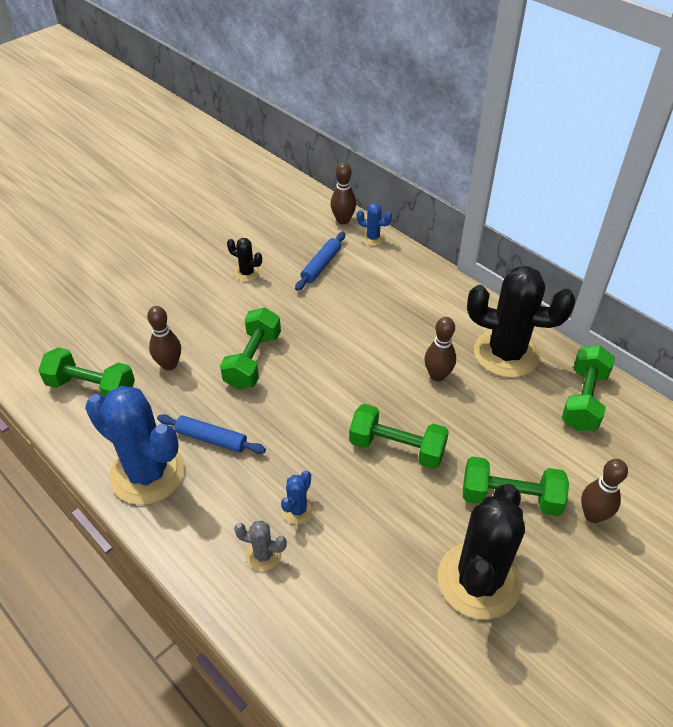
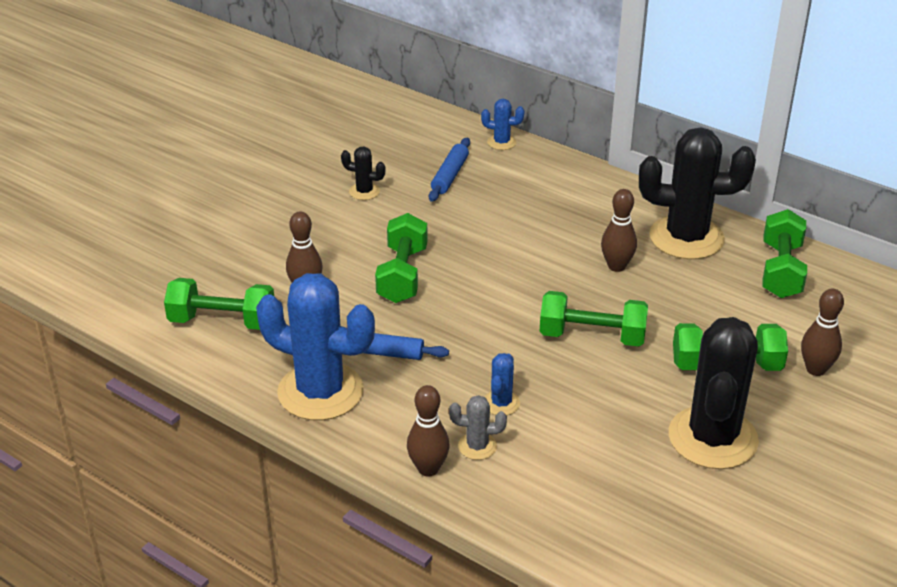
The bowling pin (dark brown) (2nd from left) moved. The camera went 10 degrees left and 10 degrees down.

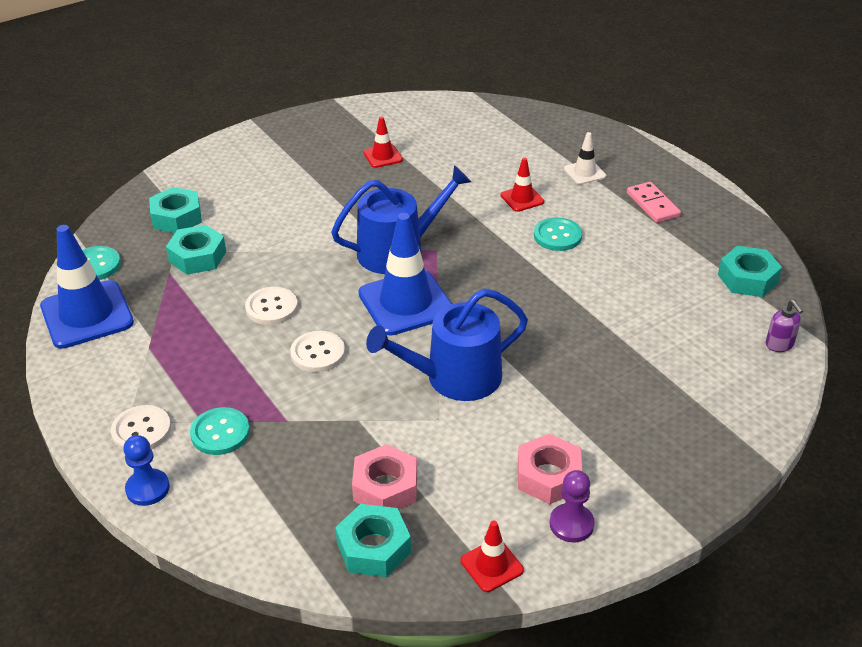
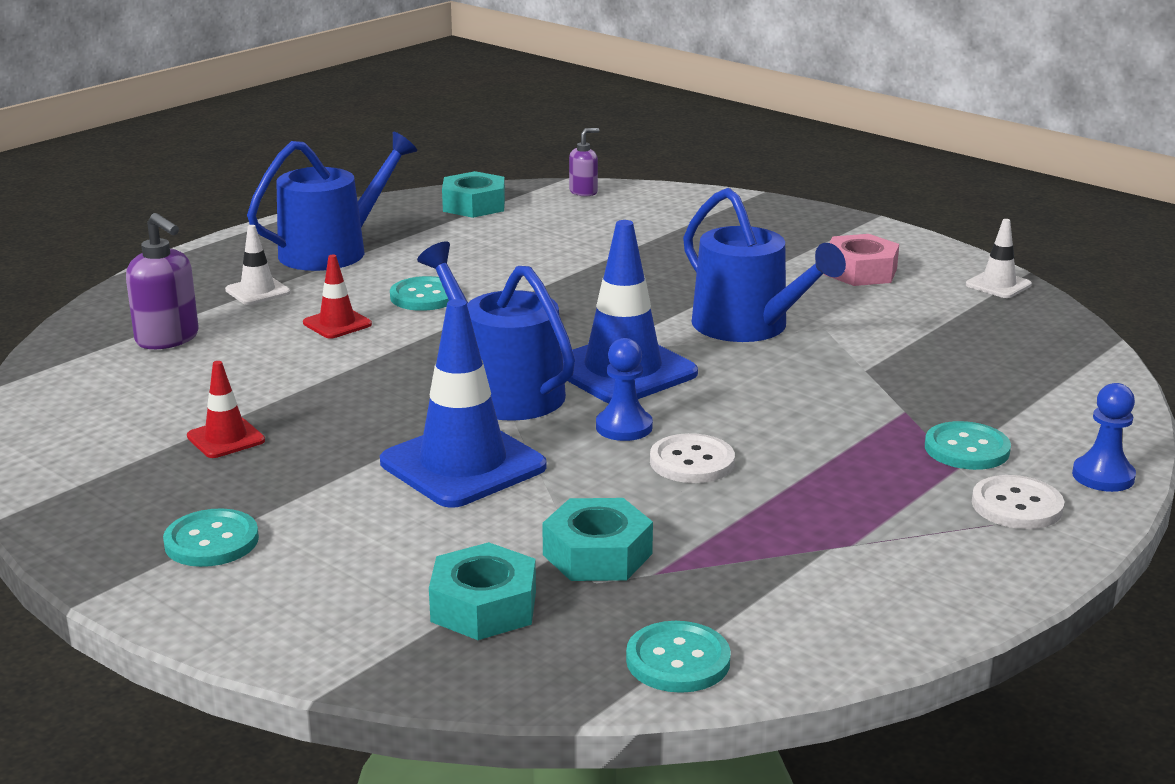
The road cone (blue) (1st from left) moved. The shirt button (white) (3rd from left) disappeared. The nut (teal) (3rd from left) disappeared. The nut (rosy) (1st from left) disappeared. The road cone (red) (2nd from left) became the road cone (white) (2nd from left). The pawn (purple) disappeared. The domino (rosy) was replaced by the sprinkling can (blue) (1st from left). The pump bottle (purple) (1st from left) appeared. The shirt button (teal) (1st from left) appeared. The pawn (blue) (1st from left) appeared. The camera went 105 degrees left and 15 degrees down.

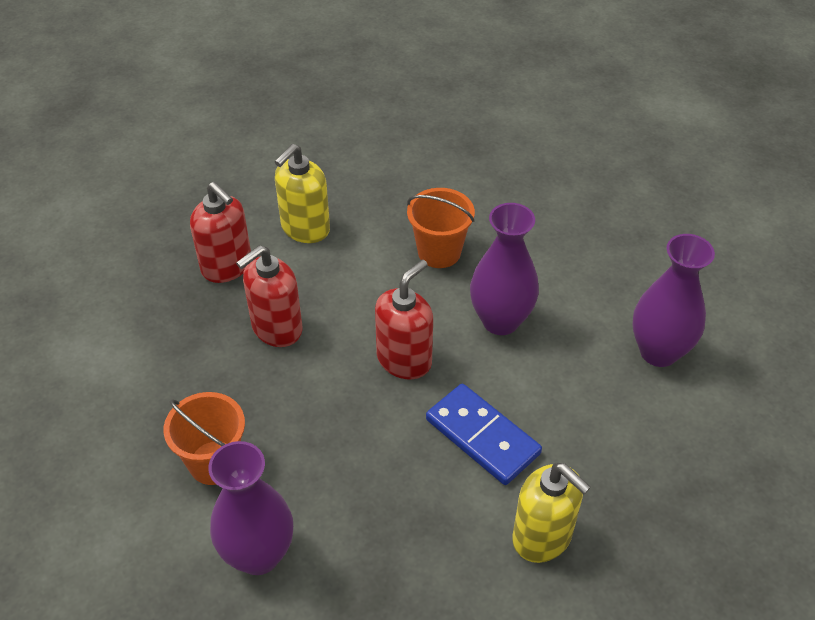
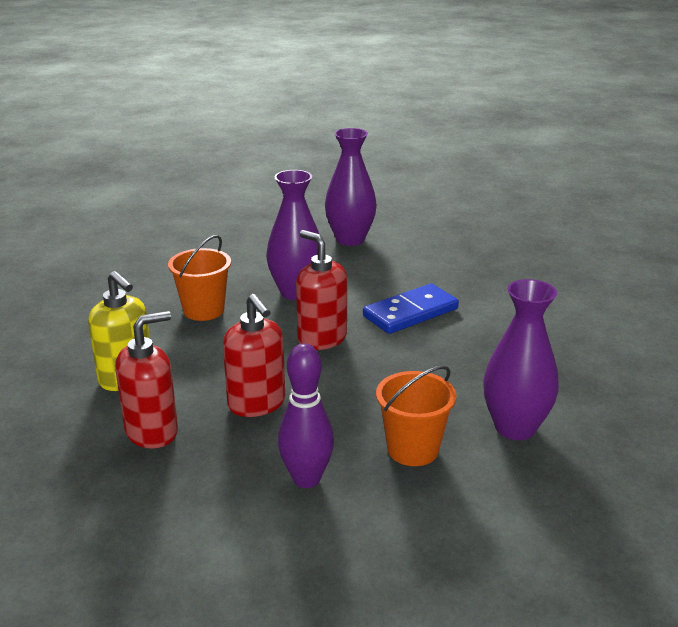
The pump bottle (golden) (2nd from left) disappeared. The bowling pin (purple) appeared. The camera went 80 degrees left and 20 degrees down.

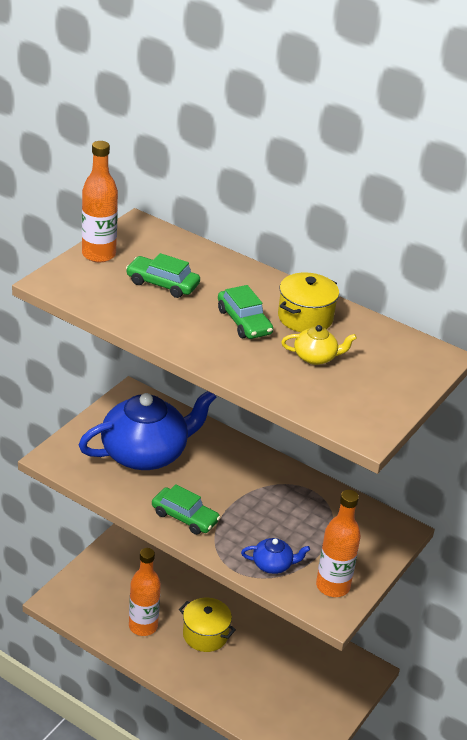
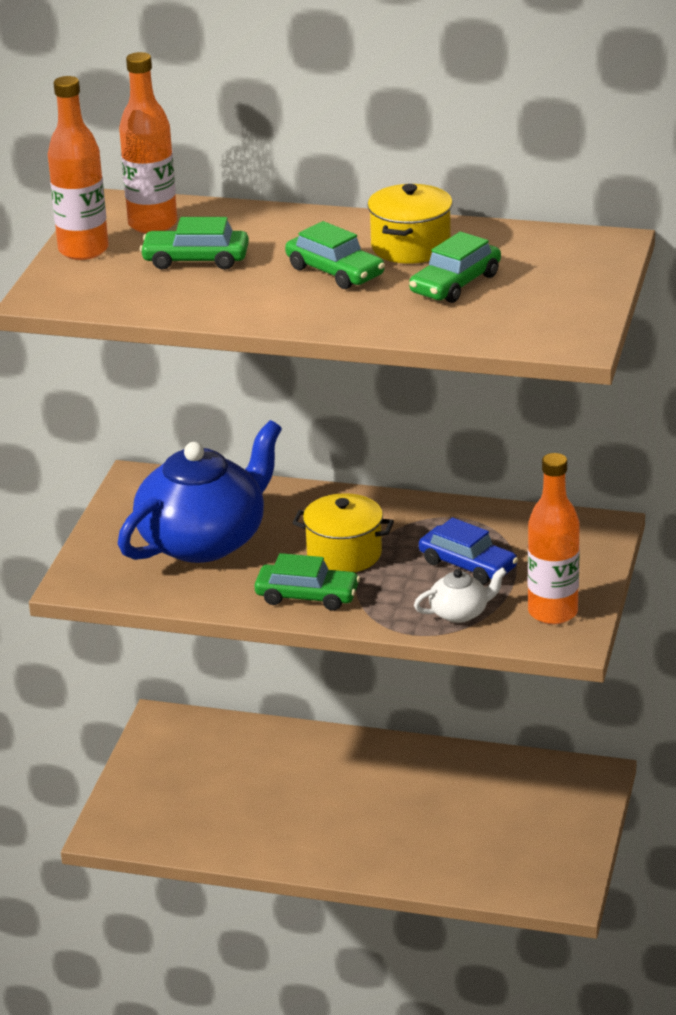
The bottle (bright orange) (2nd from left) moved. The stockpot (golden) (1st from left) moved. The china teapot (blue) (2nd from left) became the china teapot (white). The china teapot (golden) was replaced by the automobile (emerald) (4th from left). The automobile (blue) appeared. The camera went 15 degrees left and 5 degrees down.

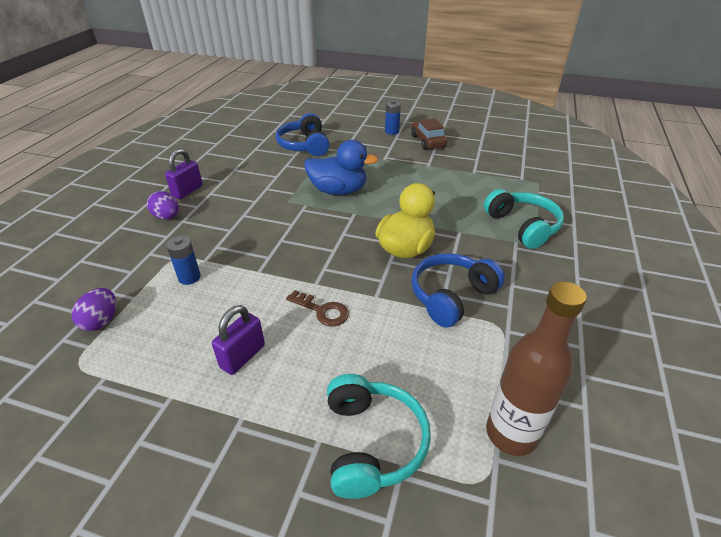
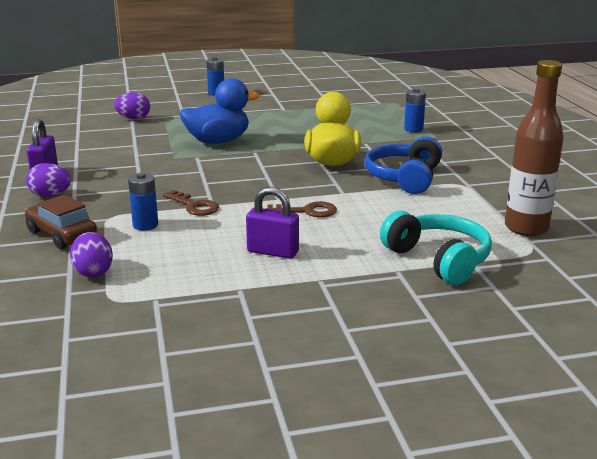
The padlock (purple) (2nd from left) turned 75 degrees counterclockwise. The headset (blue) (1st from left) was replaced by the toy egg (purple) (3rd from left). The automobile (dark brown) moved. The headset (teal) (2nd from left) was replaced by the AA battery (blue) (3rd from left). The key (dark brown) (1st from left) appeared. The camera went 30 degrees left and 15 degrees down.

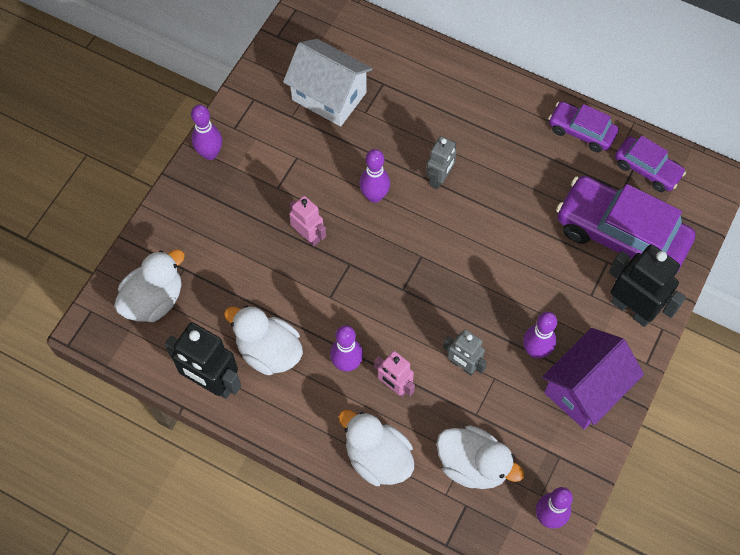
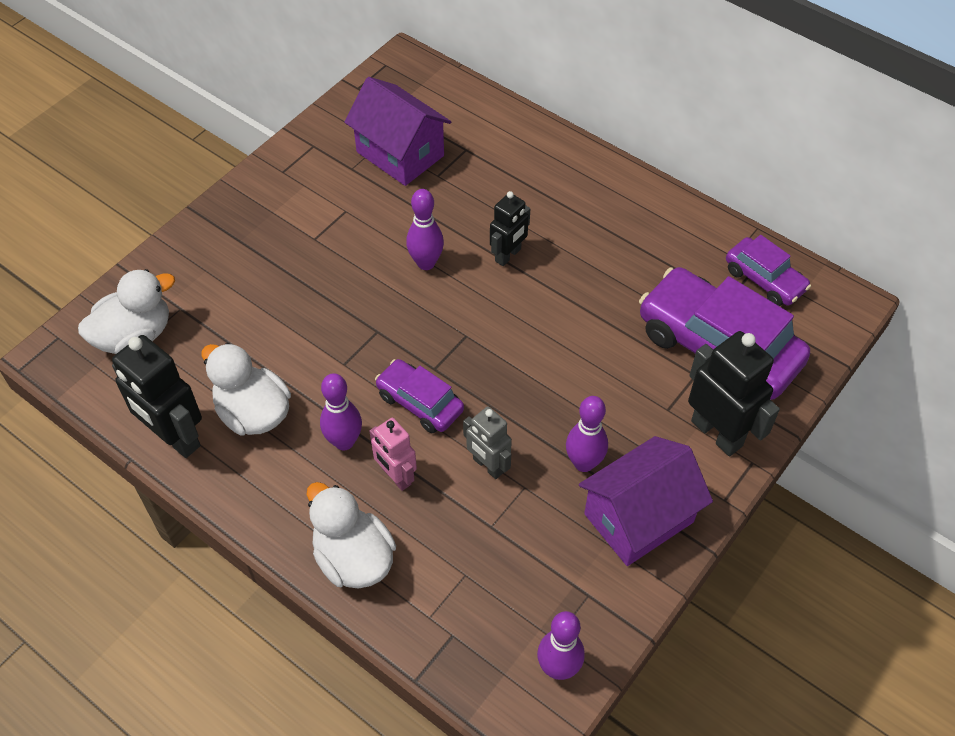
The bowling pin (purple) (1st from left) disappeared. The cottage (white) became the cottage (purple) (1st from left). The toy robot (rosy) (1st from left) disappeared. The toy robot (grey) (1st from left) became the toy robot (jet-black) (2nd from left). The rubber duck (white) (4th from left) disappeared. The automobile (purple) (1st from left) moved. The camera went 10 degrees right and 10 degrees down.

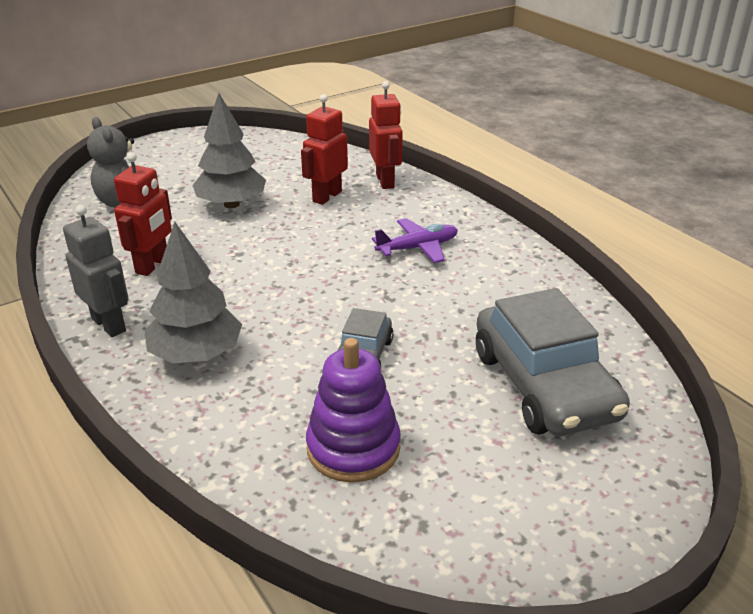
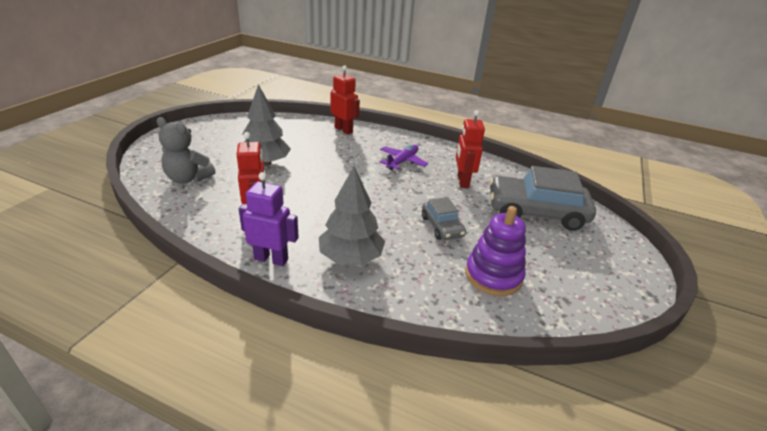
The toy robot (grey) became the toy robot (purple). The toy robot (red) (2nd from left in the first image) moved. The automobile (grey) (2nd from left) turned 150 degrees clockwise. The camera went 35 degrees left and 0 degrees up.

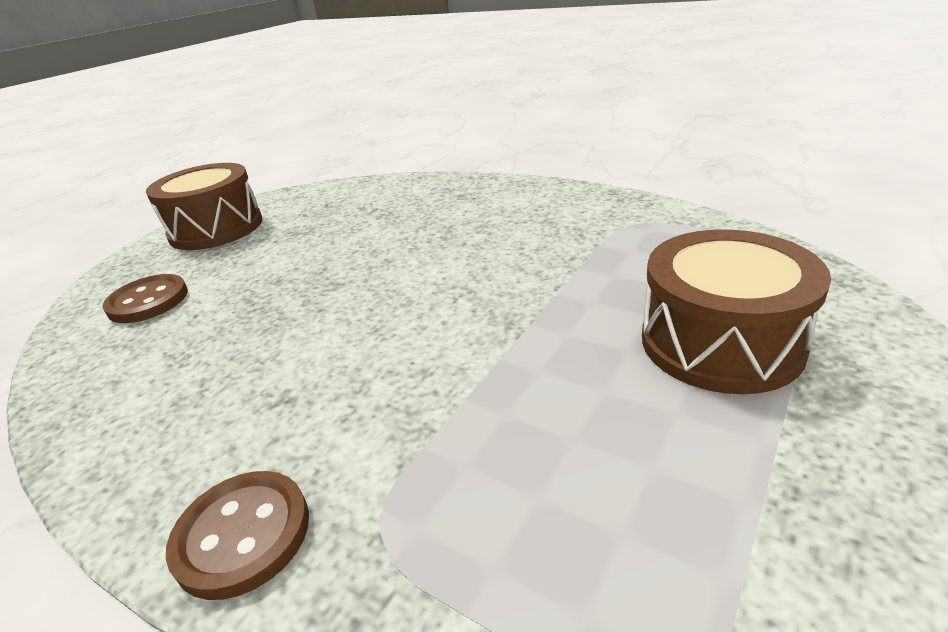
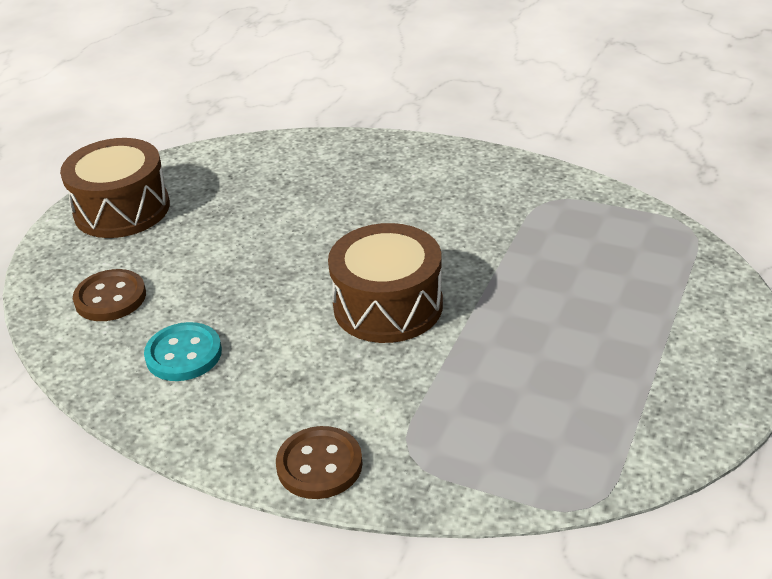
The drum (dark brown) (2nd from left) moved. The shirt button (teal) appeared. The camera went 10 degrees left and 5 degrees up.

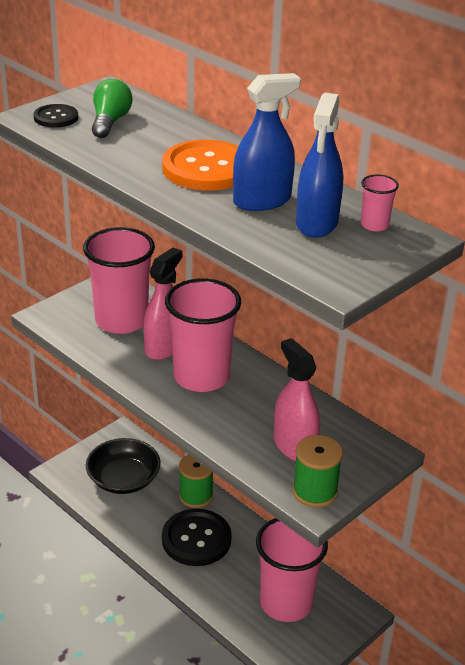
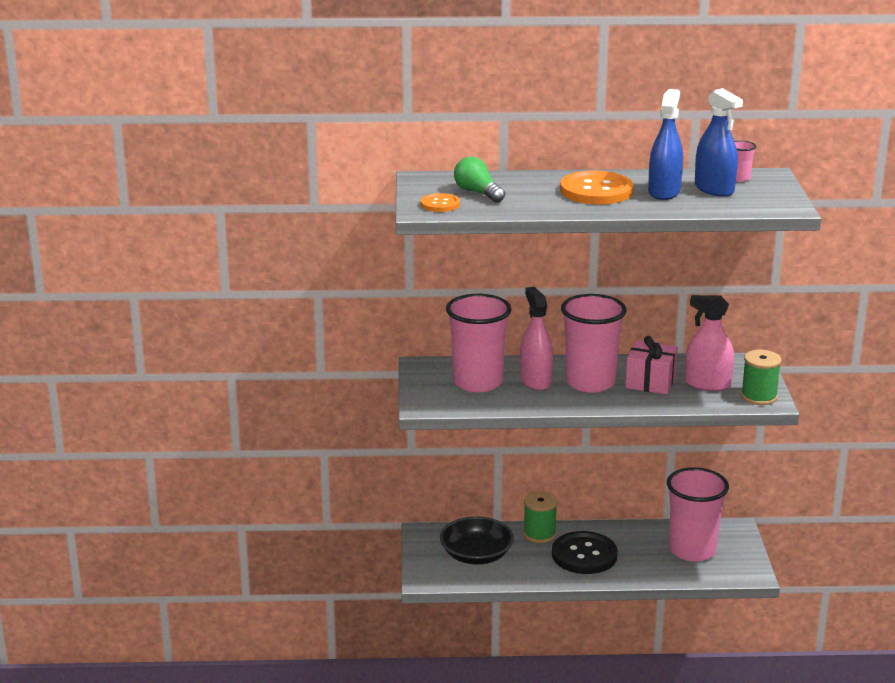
The shirt button (jet-black) (1st from left) became the shirt button (bright orange) (1st from left). The gift (rosy) appeared. The camera went 45 degrees left and 10 degrees down.

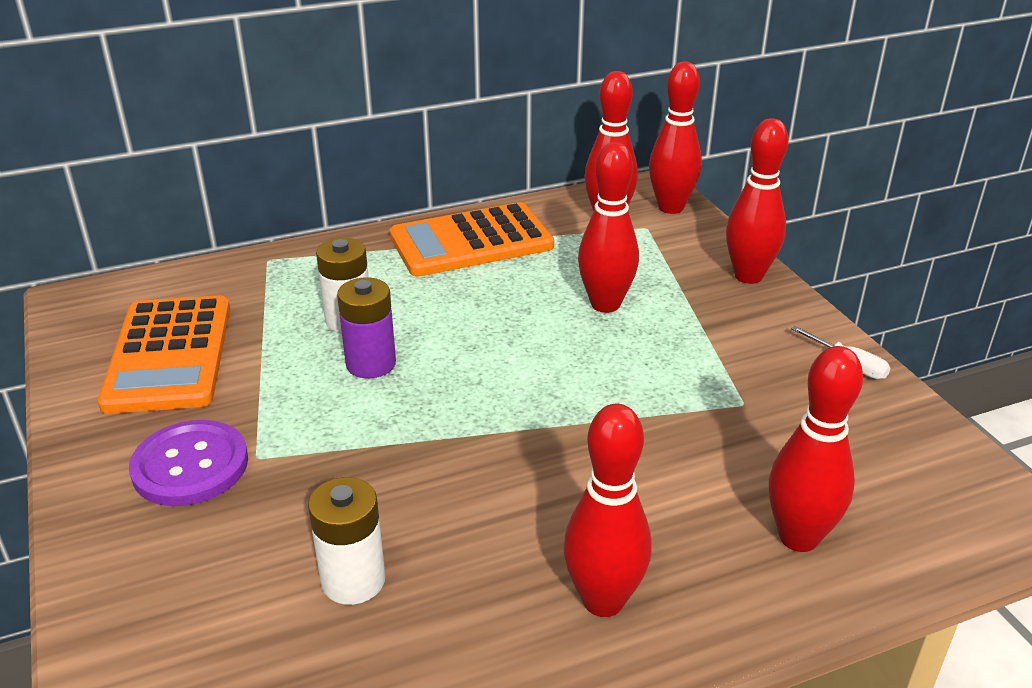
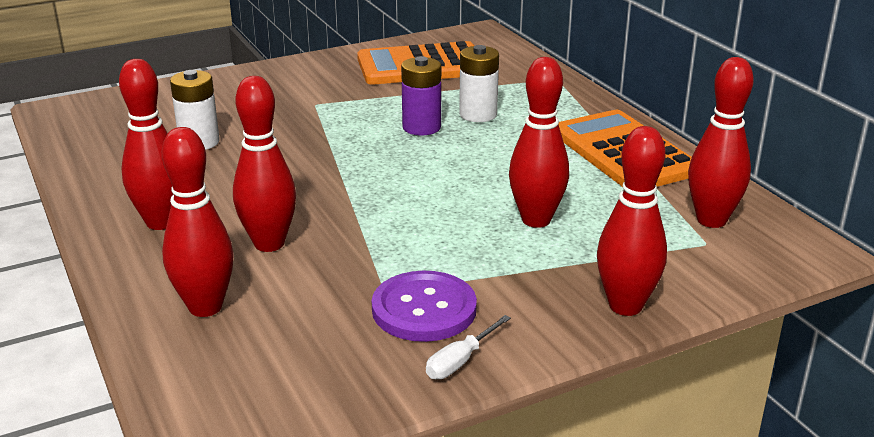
The shirt button (purple) moved. The bowling pin (red) (4th from left in the first image) moved. The camera went 85 degrees right and 5 degrees down.

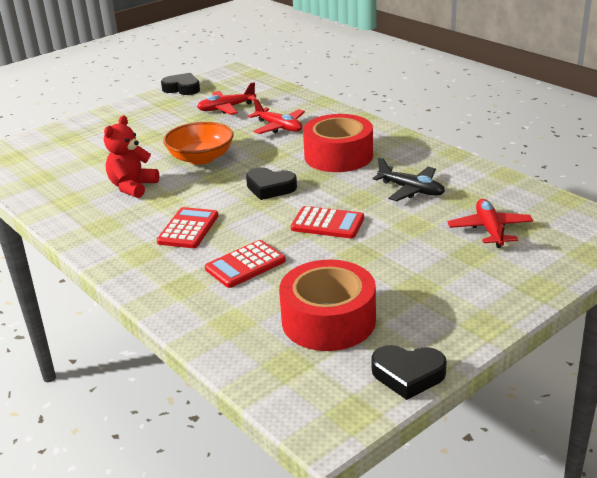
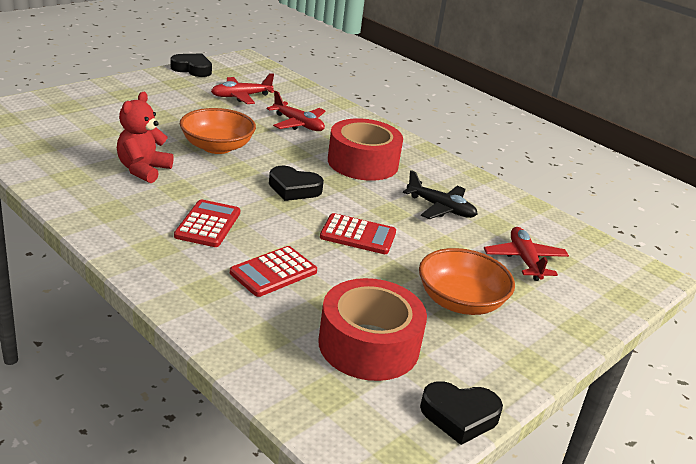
The serving bowl (bright orange) (2nd from left) appeared. The camera went 10 degrees left and 0 degrees up.

